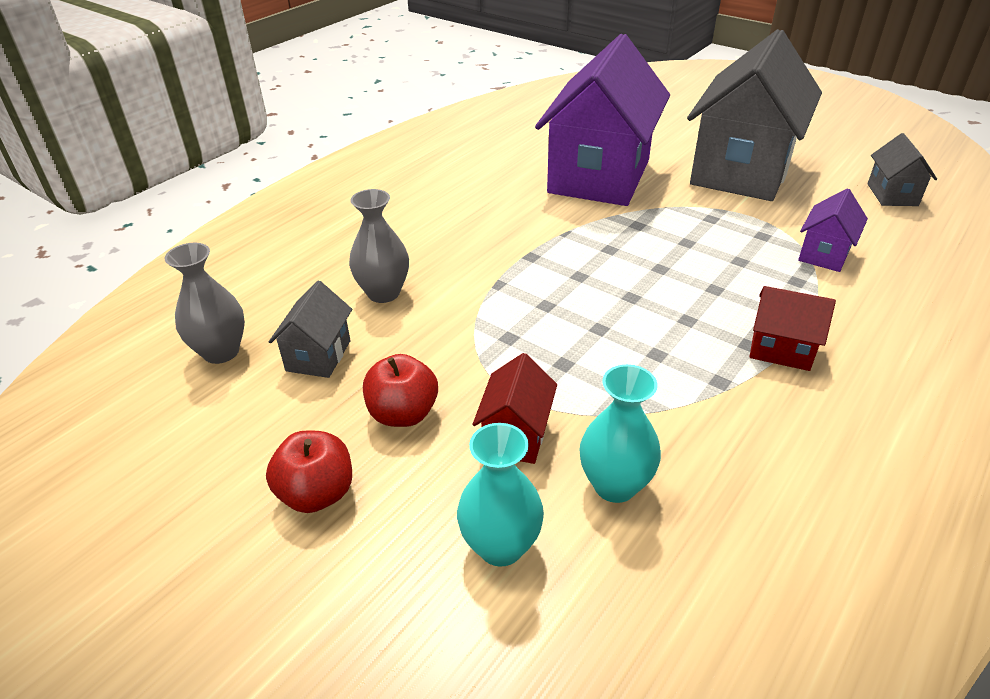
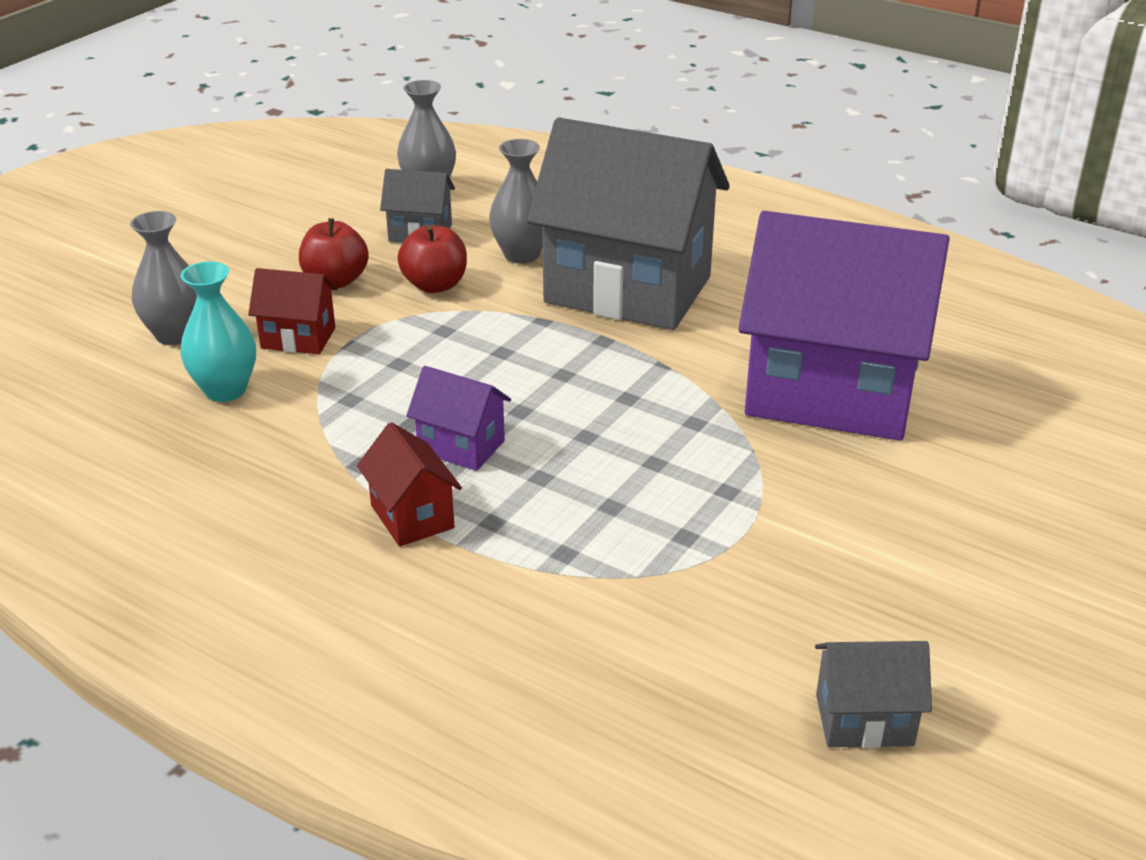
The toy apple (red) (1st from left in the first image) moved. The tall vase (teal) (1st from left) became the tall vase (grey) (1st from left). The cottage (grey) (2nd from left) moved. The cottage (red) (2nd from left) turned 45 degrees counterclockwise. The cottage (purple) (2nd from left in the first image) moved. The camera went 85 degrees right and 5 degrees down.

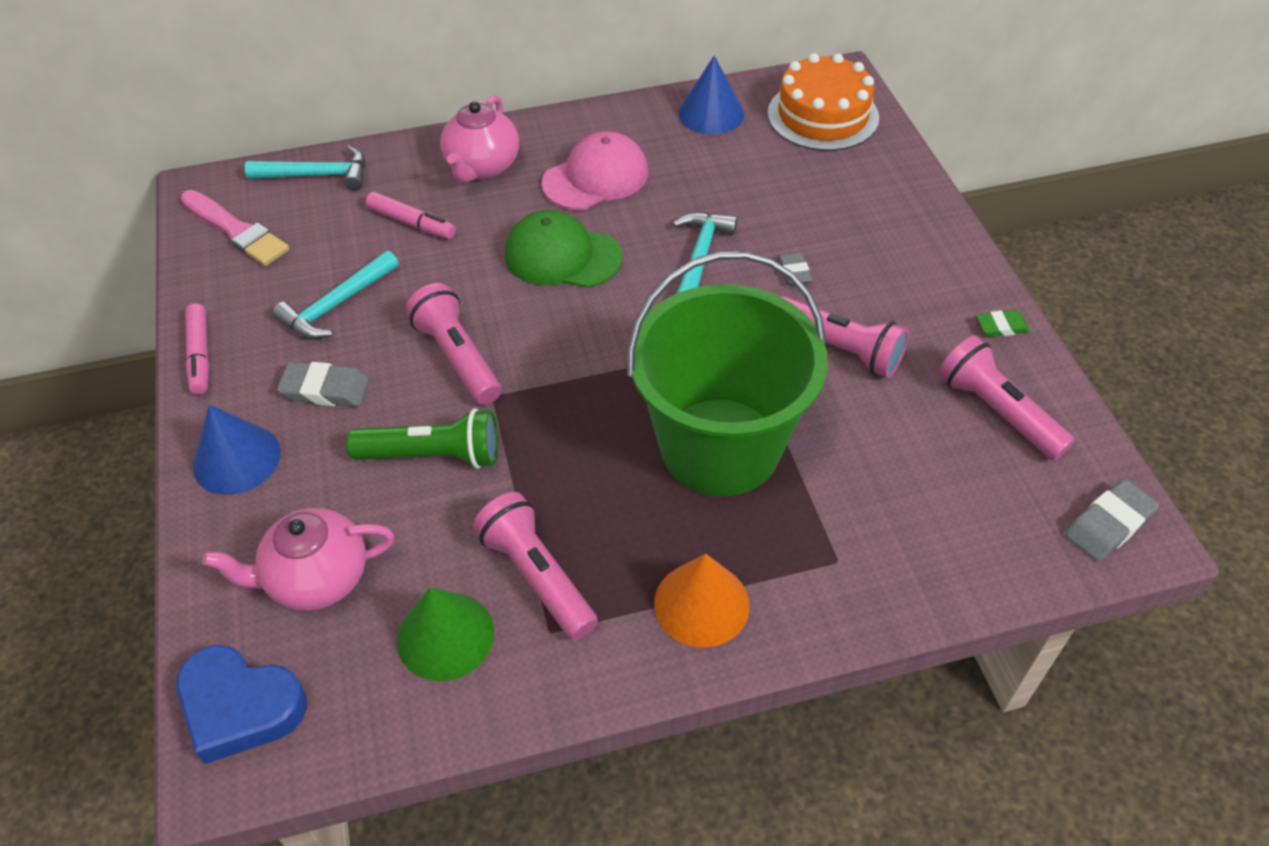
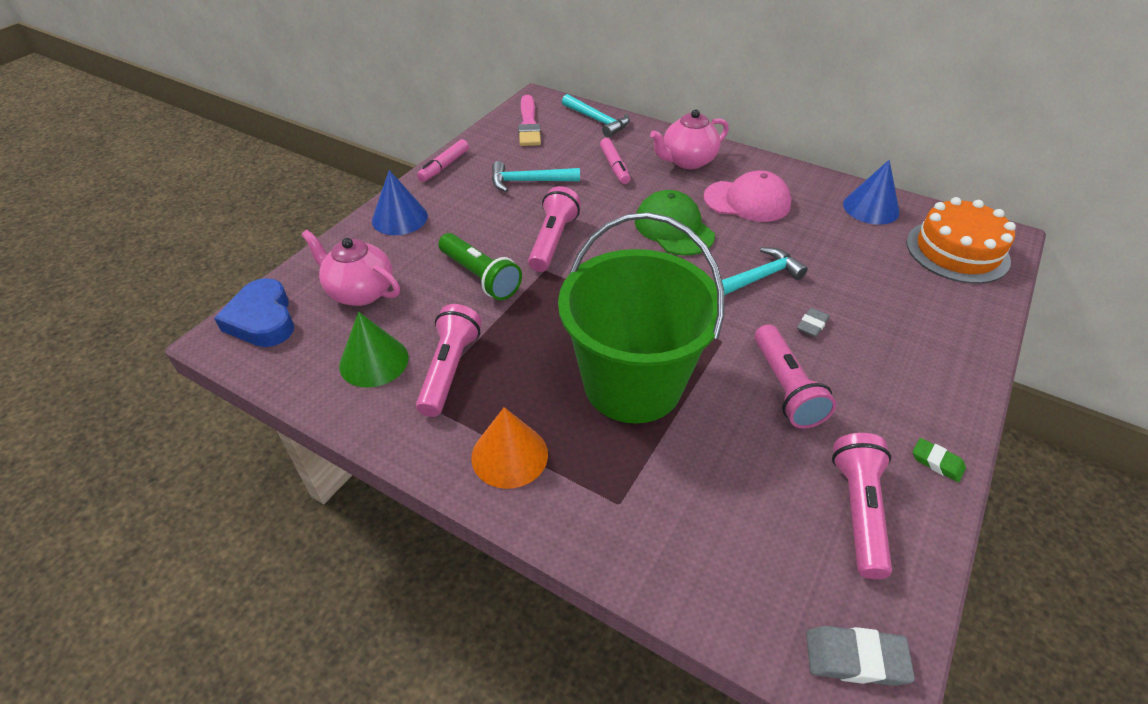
The eraser (grey) (1st from left) disappeared. The camera went 45 degrees right and 5 degrees down.

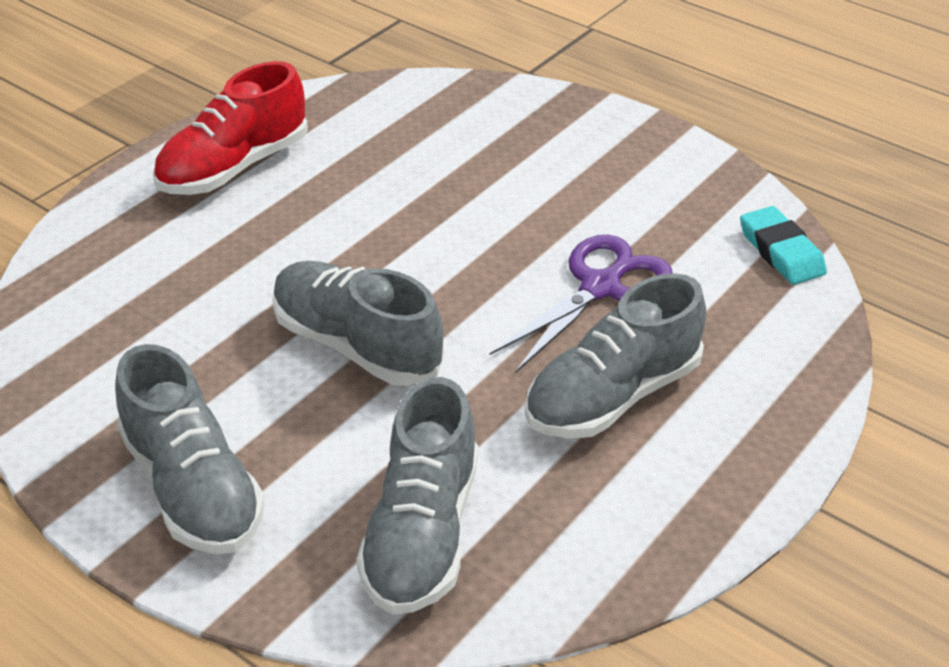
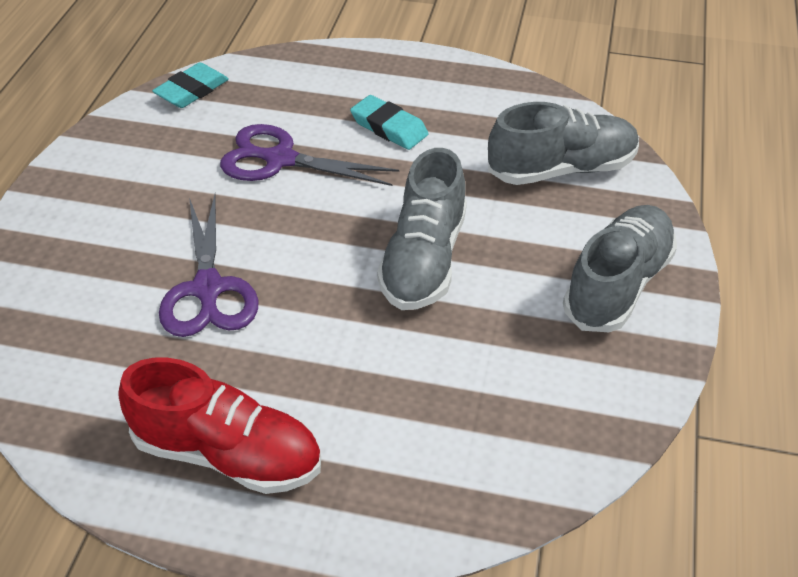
The lace-up shoe (grey) (4th from left) was replaced by the eraser (teal) (2nd from left). The scissors (purple) (1st from left) appeared. The camera went 115 degrees left and 5 degrees up.

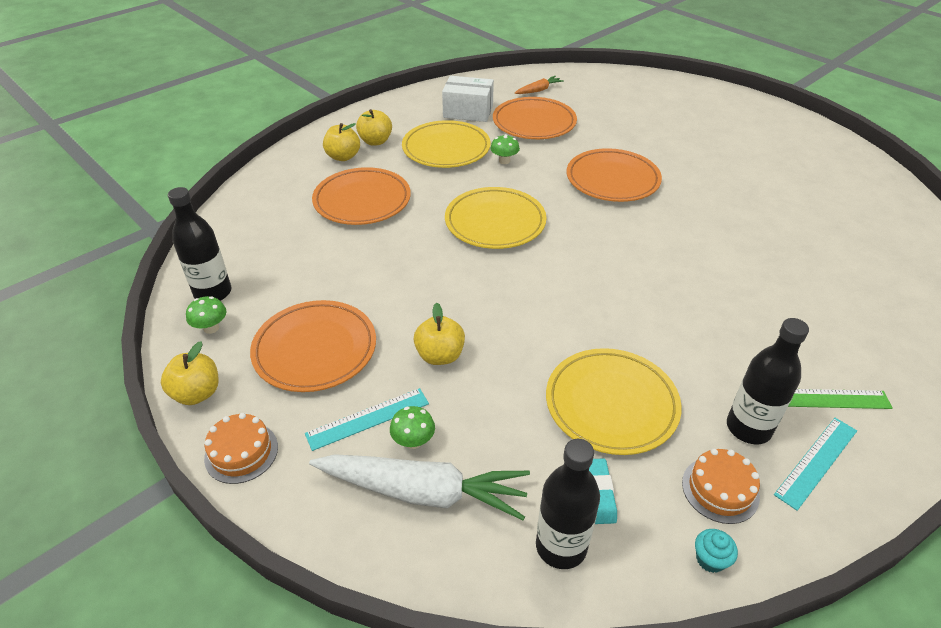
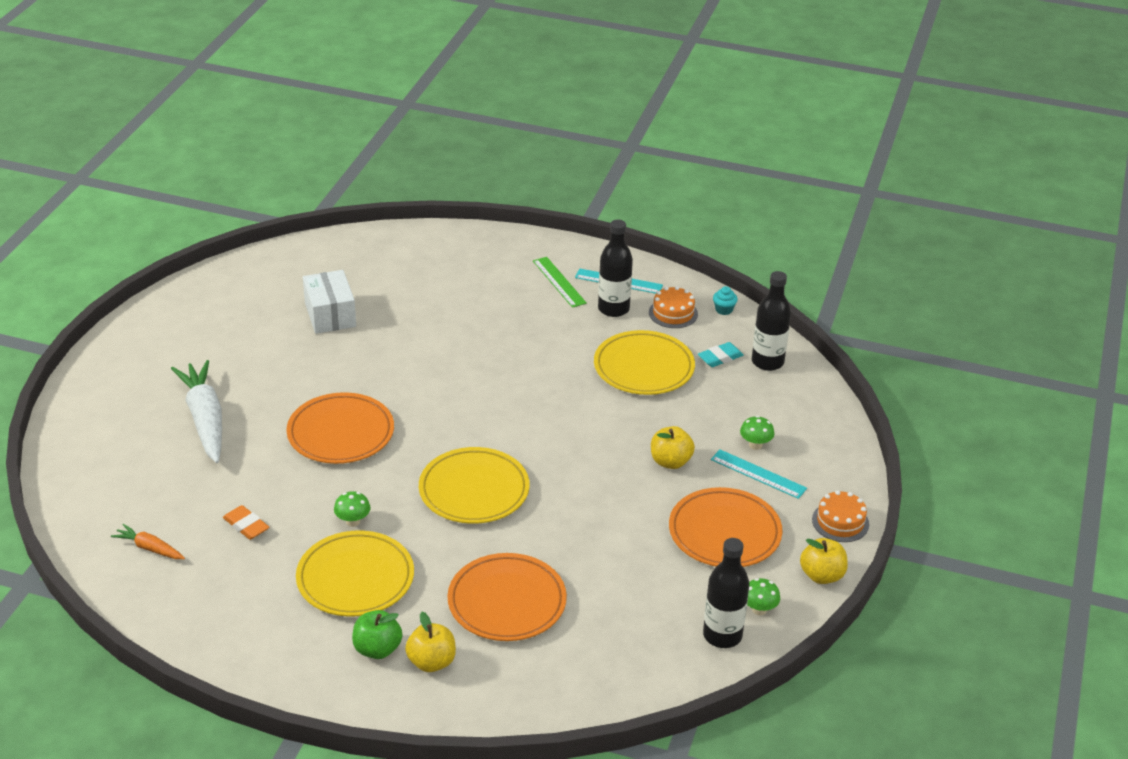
The toy carrot (white) moved. The toy apple (golden) (3rd from left) became the toy apple (emerald). The box (white) moved. The plate (bright orange) (3rd from left) was replaced by the eraser (bright orange). The camera went 120 degrees left and 5 degrees down.

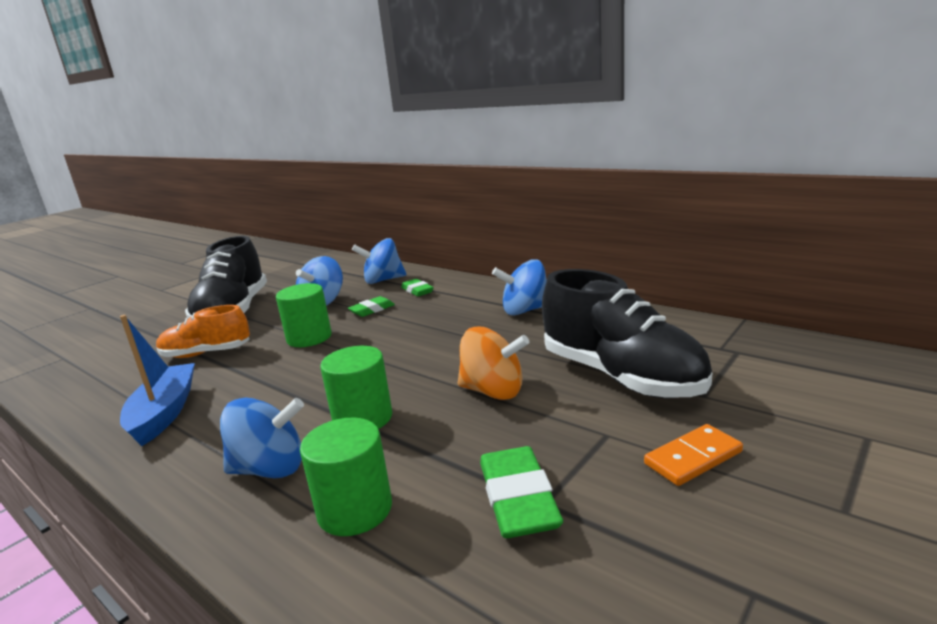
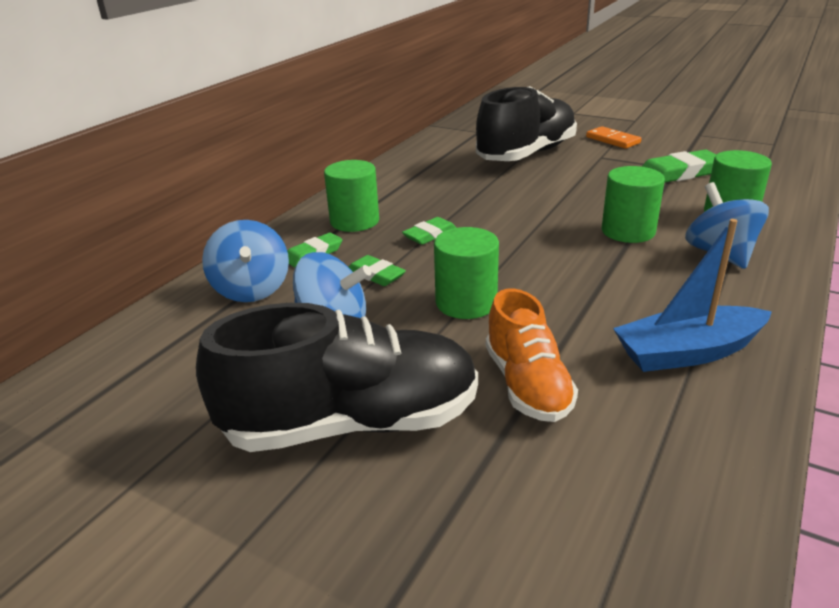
The spinning top (bright orange) disappeared. The spinning top (blue) (4th from left) disappeared. The cylinder (emerald) (1st from left) appeared. The eraser (emerald) (3rd from left) appeared. The camera went 100 degrees left and 10 degrees up.

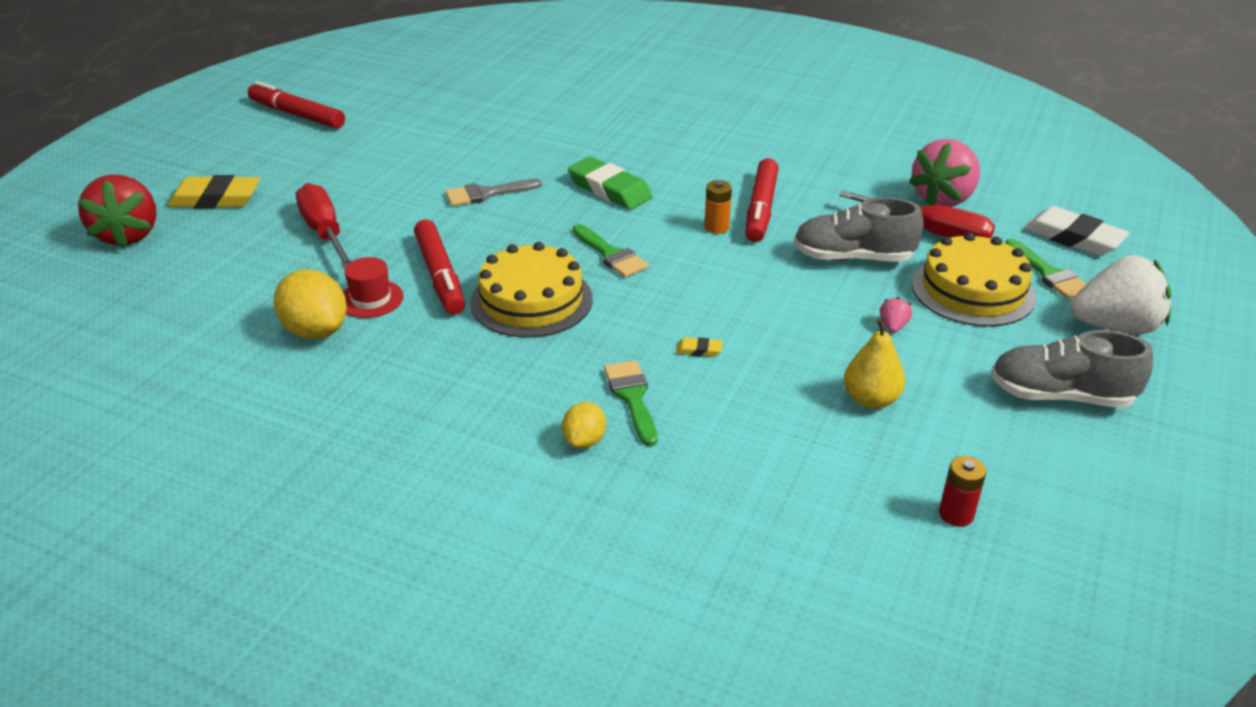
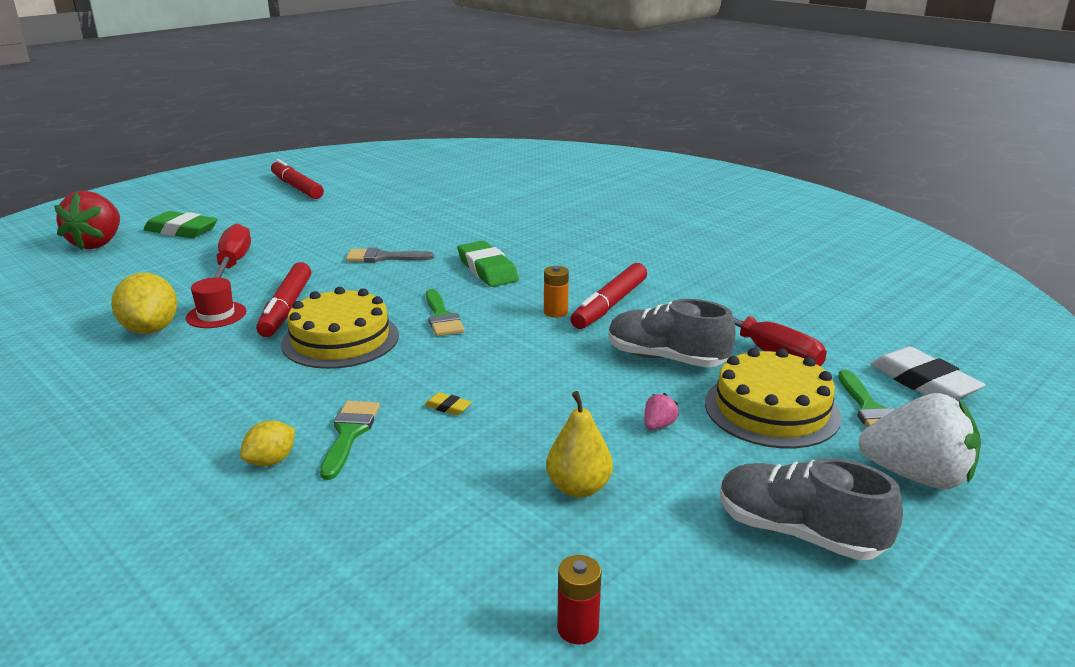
The eraser (golden) (1st from left) became the eraser (emerald) (1st from left). The berry (rosy) (2nd from left) disappeared. The camera went 20 degrees right and 10 degrees down.

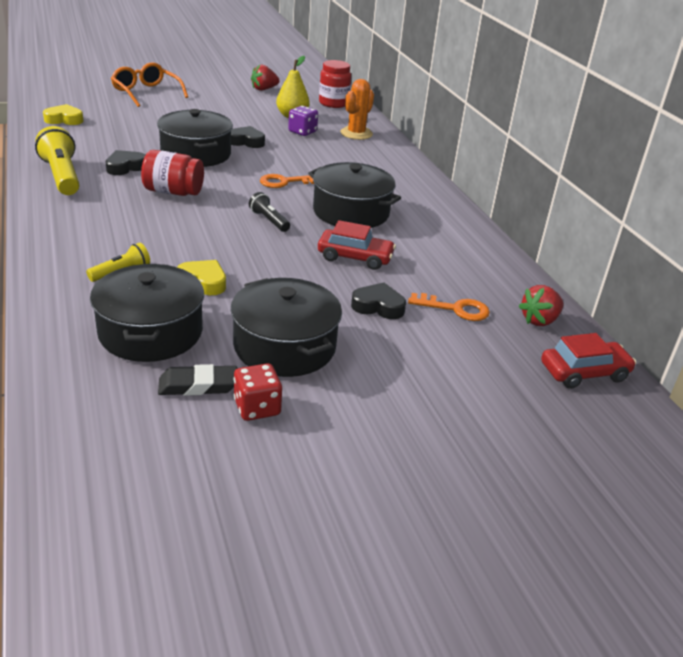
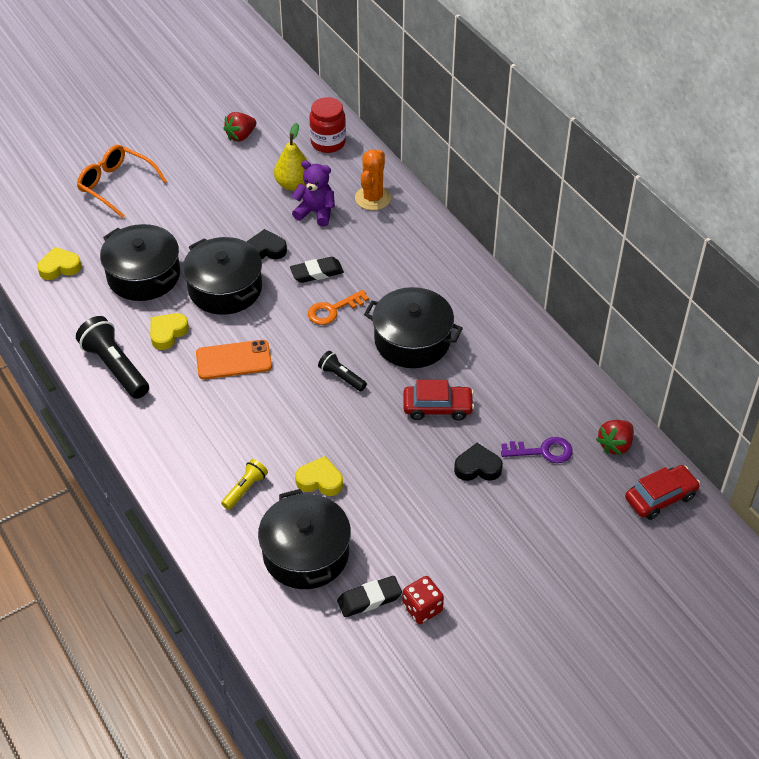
The pocket torch (golden) (1st from left) became the pocket torch (jet-black) (1st from left). The love heart (jet-black) (1st from left) became the love heart (golden) (2nd from left). The jar (red) (1st from left) was replaced by the phone (bright orange). The stockpot (jet-black) (3rd from left in the first image) moved. The game die (purple) was replaced by the teddy (purple). The key (bright orange) (2nd from left) became the key (purple). The eraser (jet-black) (1st from left) appeared. The camera went 10 degrees left and 15 degrees up.

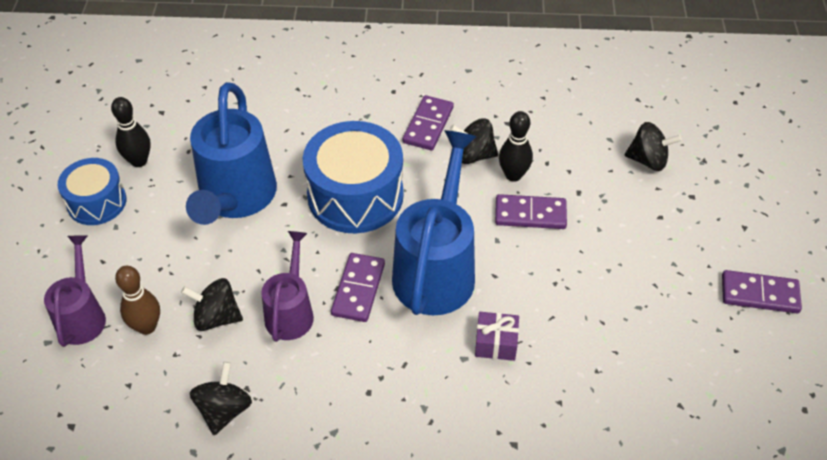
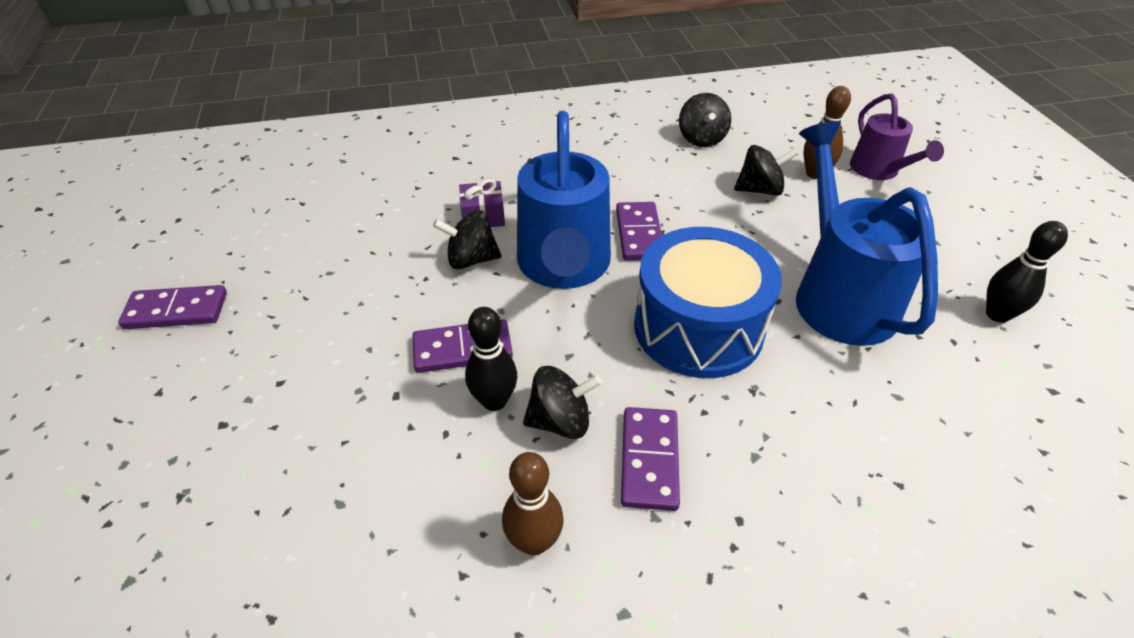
The drum (blue) (1st from left) disappeared. The sprinkling can (purple) (2nd from left) disappeared. The spinning top (jet-black) (4th from left in the first image) moved. The bowling pin (dark brown) (1st from left) appeared. The camera went 165 degrees right and 5 degrees down.

